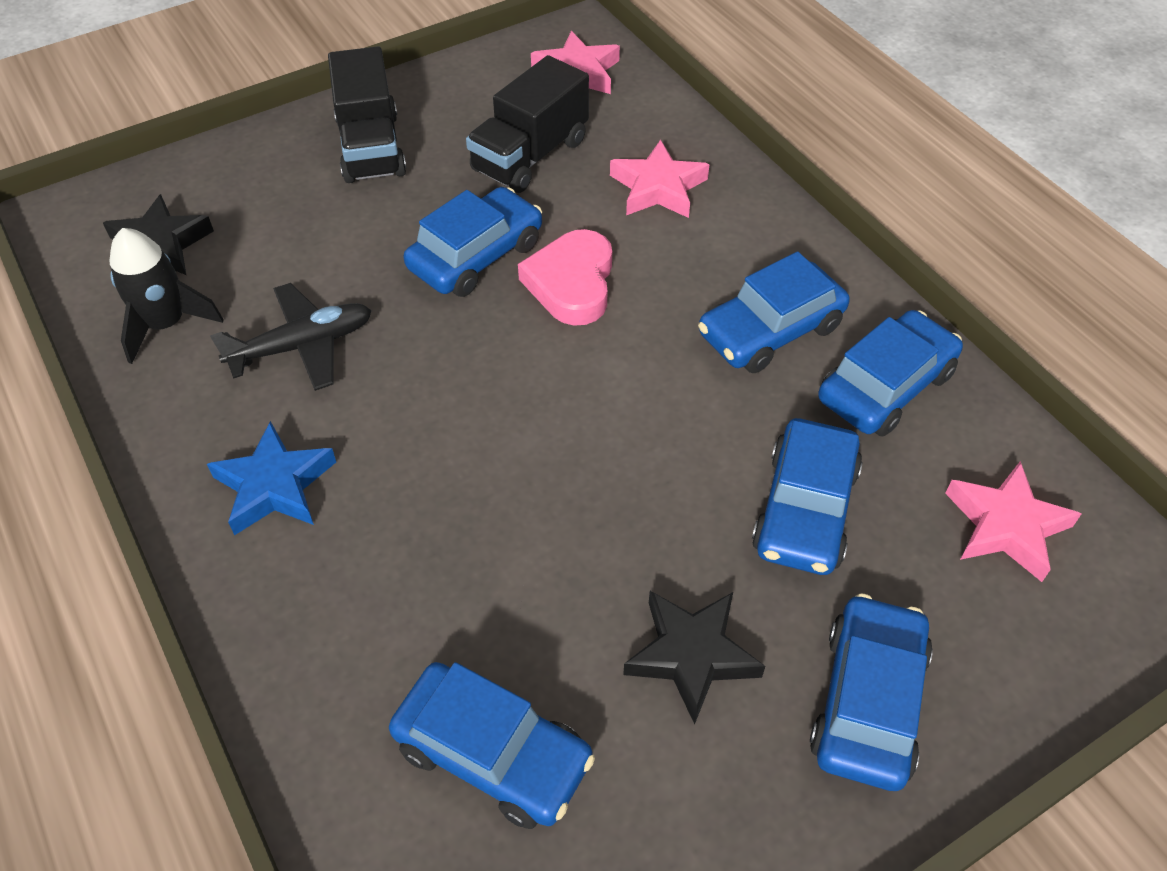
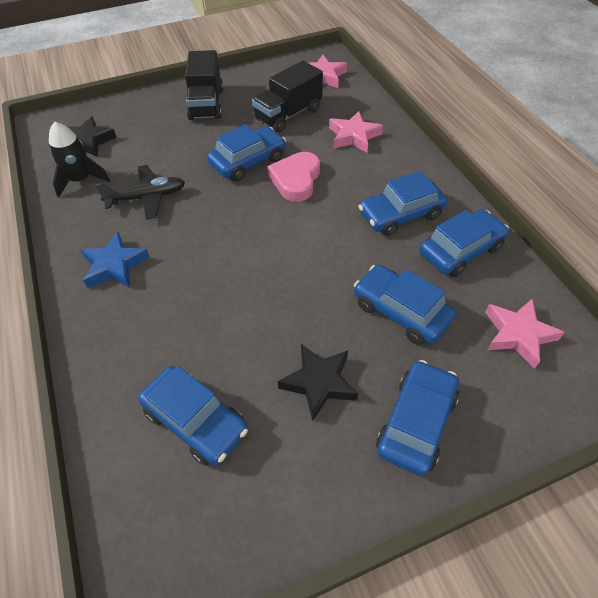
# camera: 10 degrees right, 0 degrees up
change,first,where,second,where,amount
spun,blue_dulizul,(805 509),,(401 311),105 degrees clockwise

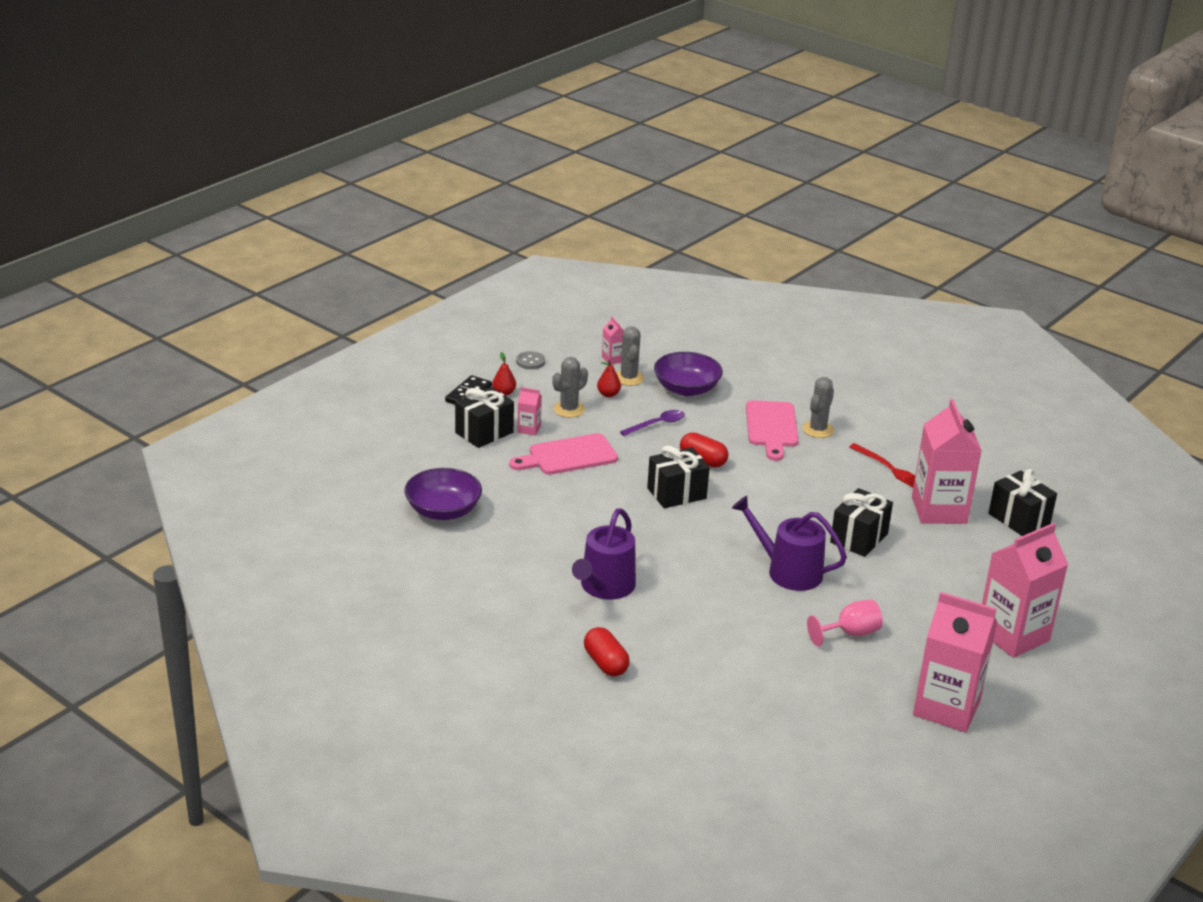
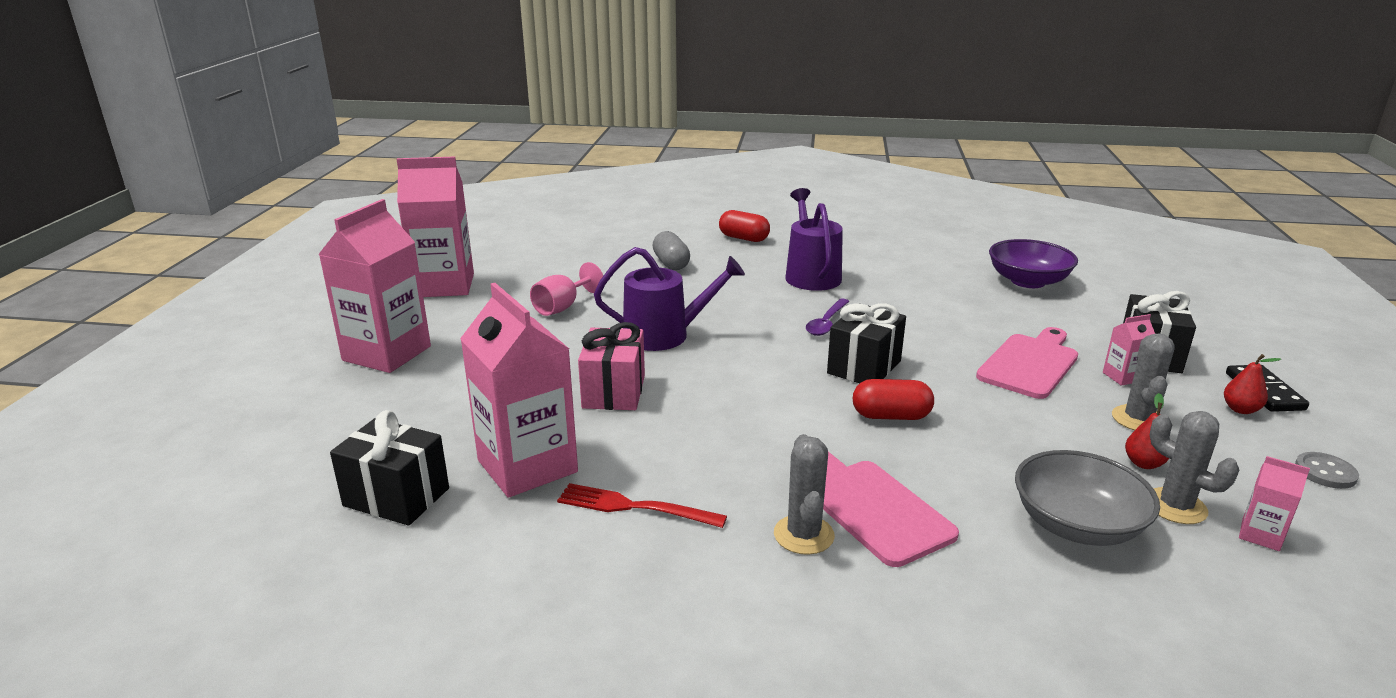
# camera: 150 degrees right, 5 degrees down
change,first,where,second,where,amount
colour,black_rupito,(859 538),pink_rupito,(614 392),
appeared,,,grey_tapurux,(671 263),
relocated,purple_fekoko,(657 424),,(826 323),
colour,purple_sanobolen,(686 389),grey_sanobolen,(1076 525),

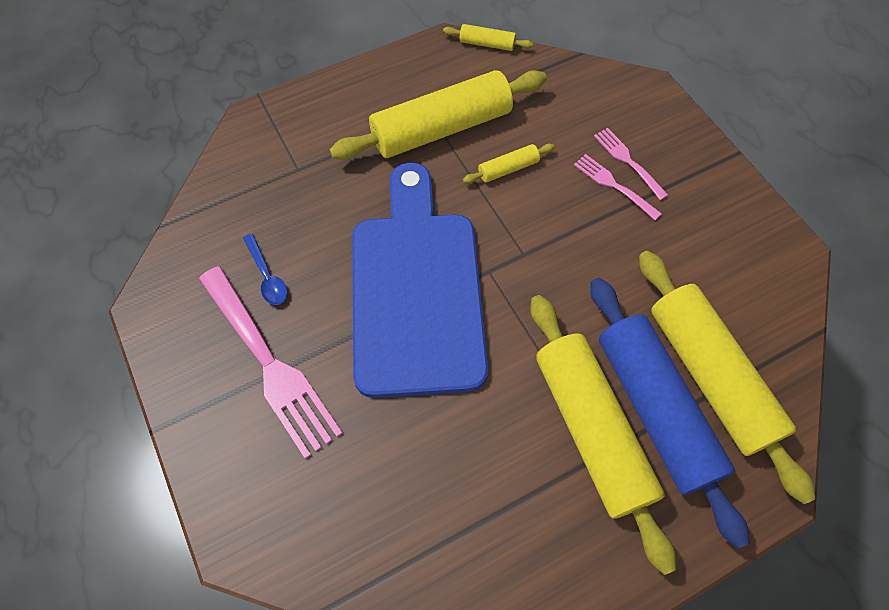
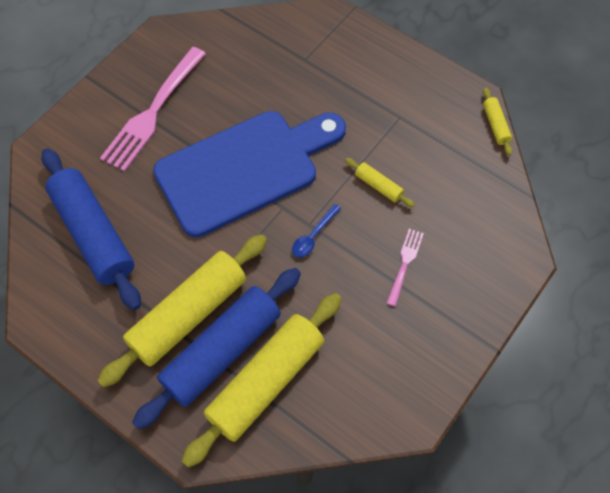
# camera: 65 degrees right, 0 degrees up
change,first,where,second,where,amount
appeared,,,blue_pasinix,(94 234),
relocated,blue_fekoko,(267 276),,(313 236),
missing,yellow_pasinix,(441 129),,,
missing,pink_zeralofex,(628 161),,,

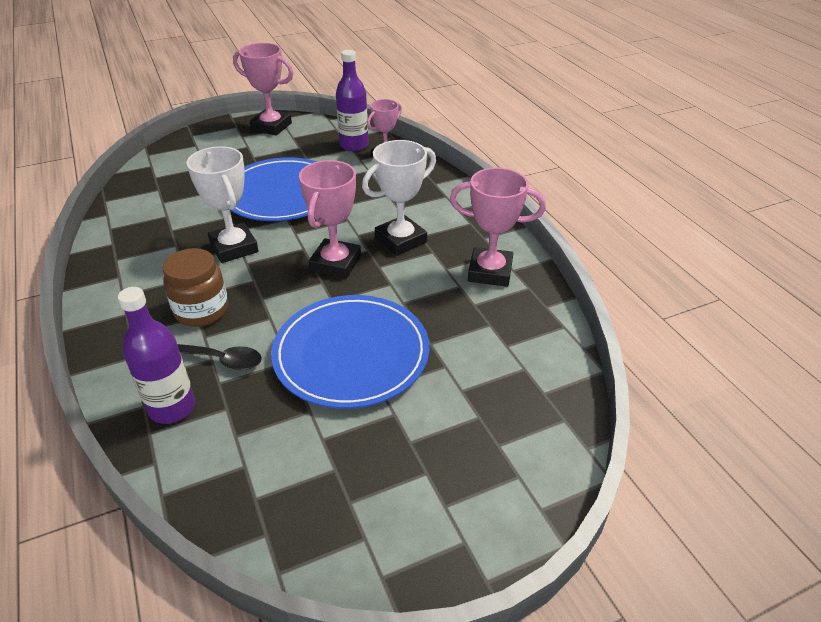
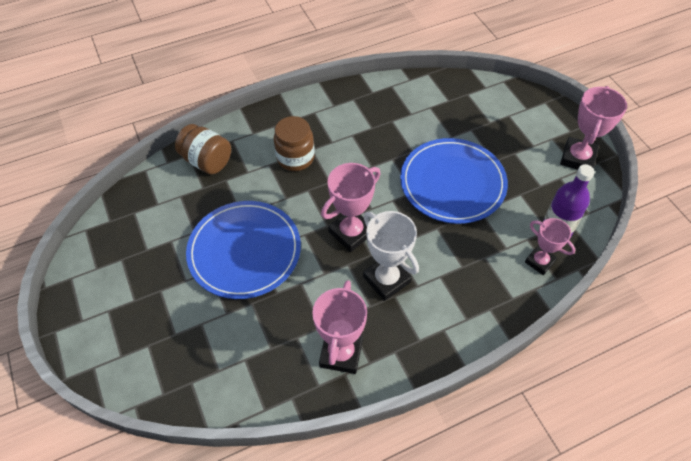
# camera: 90 degrees right, 15 degrees up
change,first,where,second,where,amount
exchanged,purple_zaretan,(172 407),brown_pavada,(207 161),
spun,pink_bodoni,(335 263),,(351 232),60 degrees counterclockwise
missing,black_fekoko,(221 360),,,
missing,white_bodoni,(234 247),,,

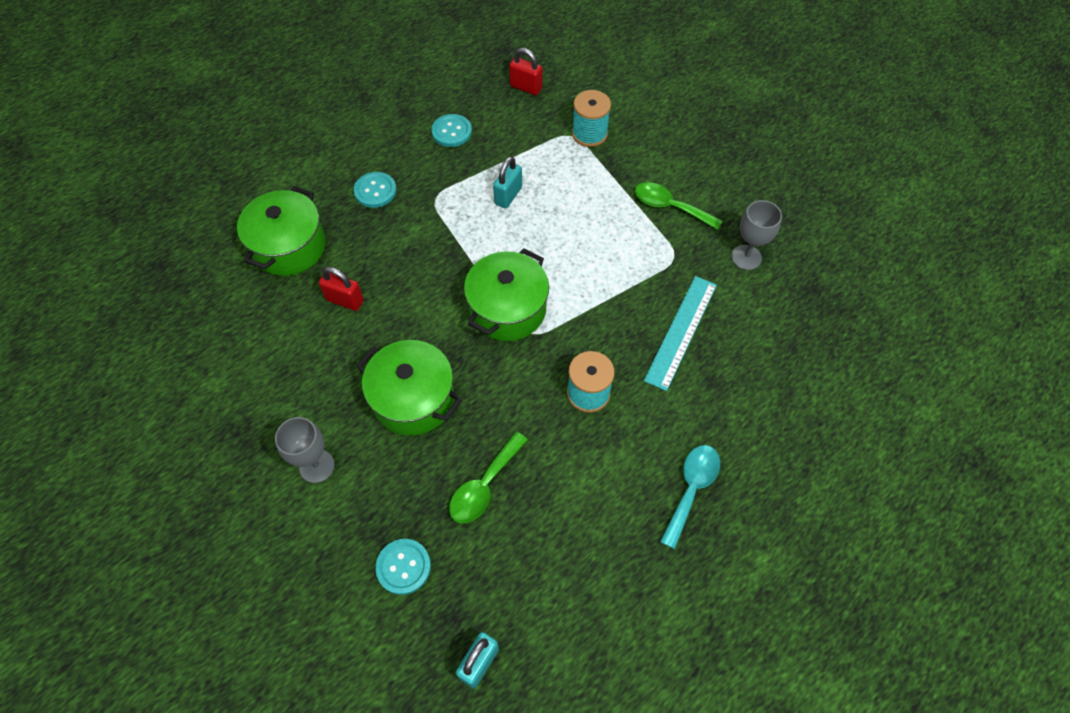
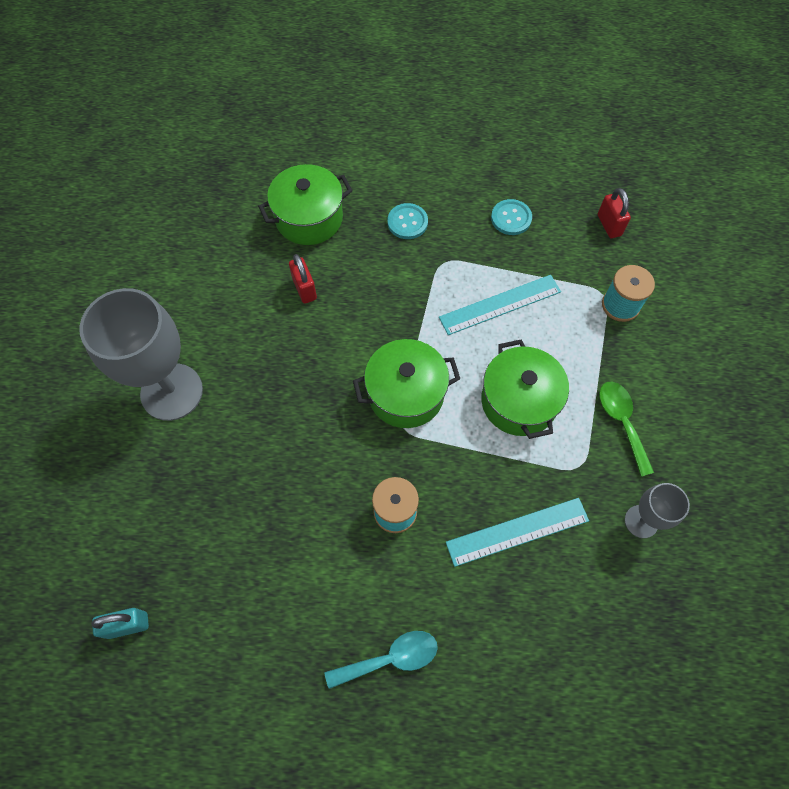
# camera: 45 degrees right, 5 degrees up
change,first,where,second,where,amount
size,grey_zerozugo,(317 466),,(172 392),x1.99
exchanged,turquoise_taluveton,(508 195),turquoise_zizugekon,(500 304),
relocated,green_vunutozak,(413 399),,(519 401),
missing,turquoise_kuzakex,(403 567),,,
missing,green_fekoko,(484 486),,,

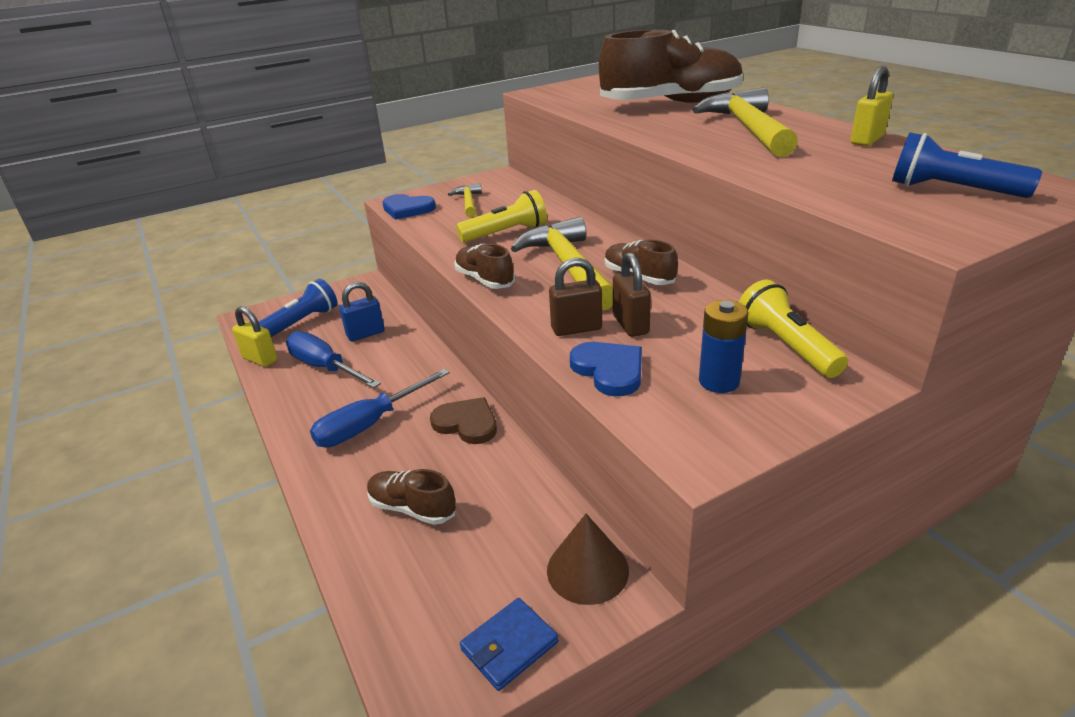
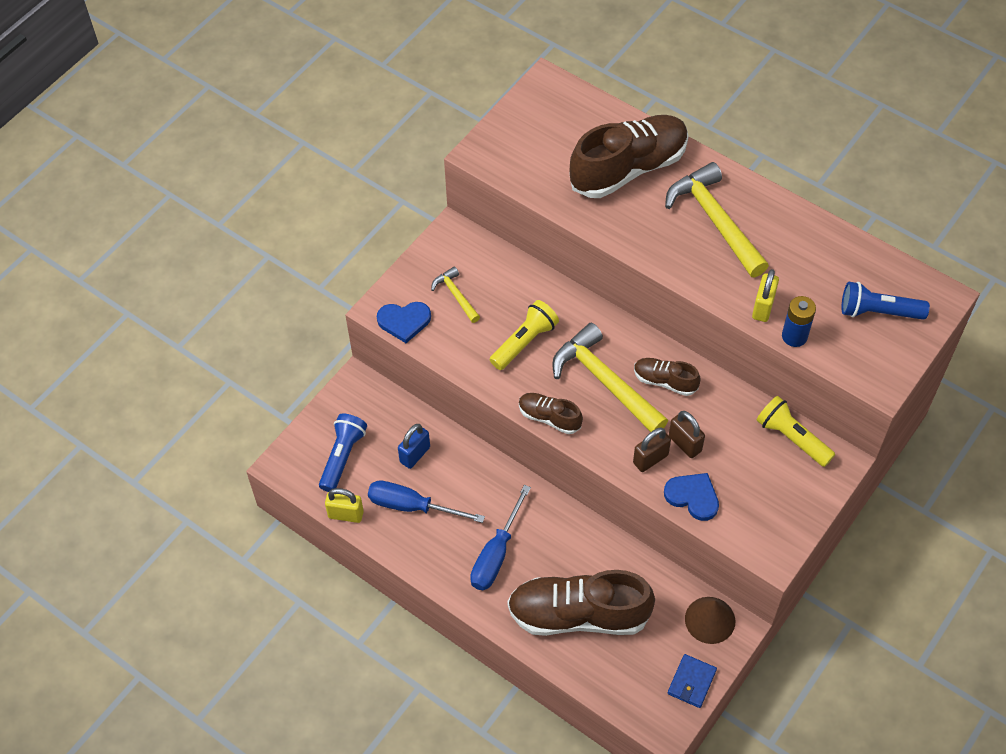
# camera: 25 degrees left, 25 degrees up
change,first,where,second,where,amount
size,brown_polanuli,(412 508),,(578 614),x2.04
relocated,yellow_taluveton,(867 140),,(763 307),
relocated,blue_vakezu,(719 381),,(794 336),
missing,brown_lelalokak,(466 423),,,

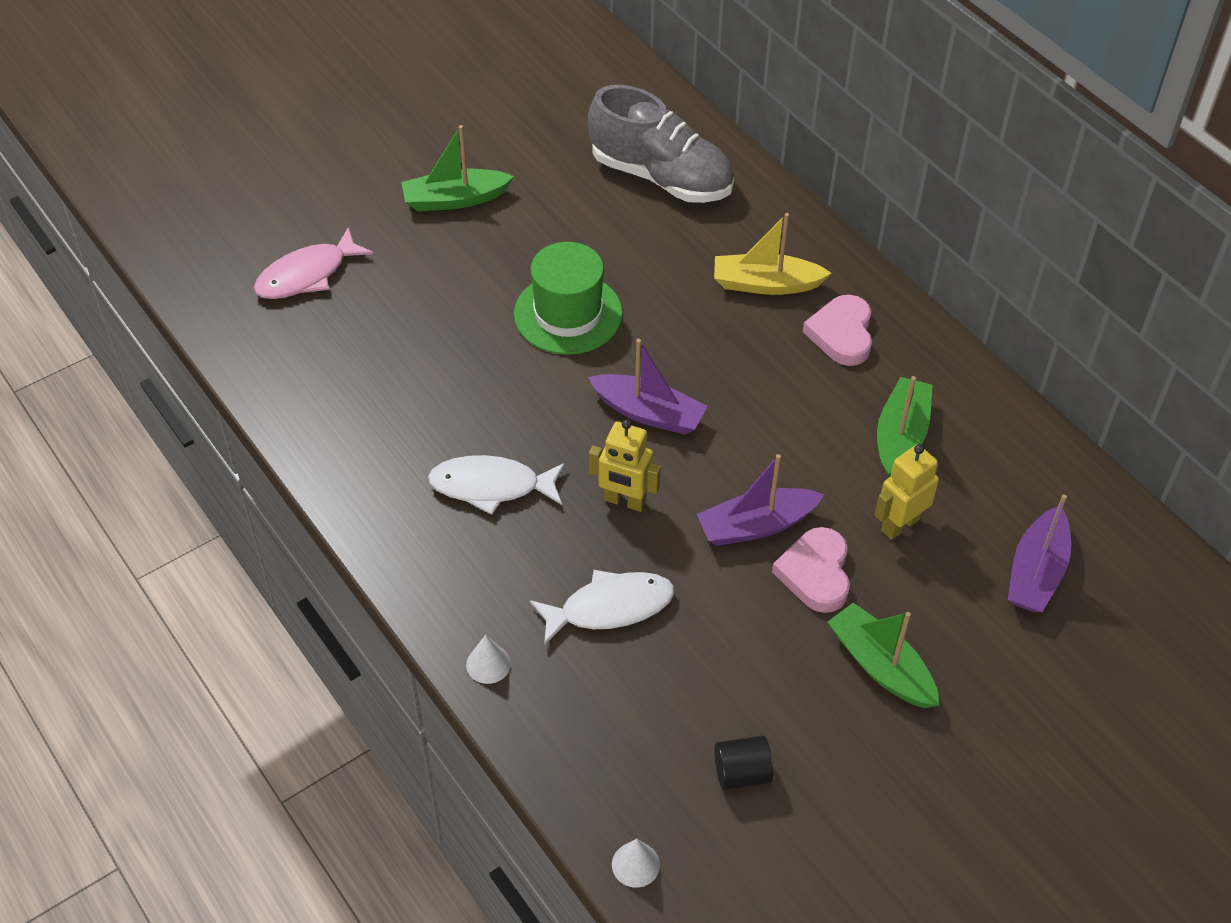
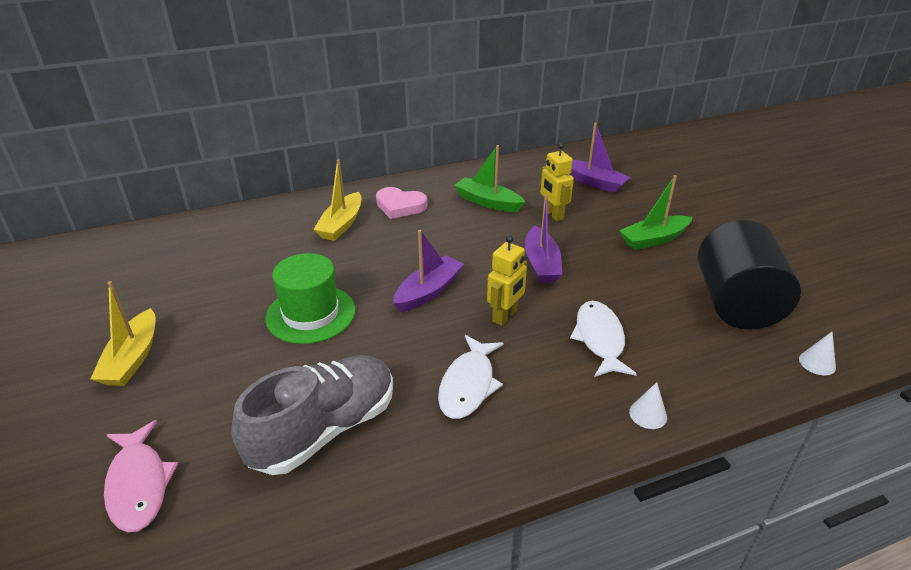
# camera: 75 degrees left, 15 degrees down
change,first,where,second,where,amount
colour,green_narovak,(455 199),yellow_narovak,(132 358),
relocated,grey_polanuli,(661 177),,(324 429),
size,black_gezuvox,(742 773),,(736 304),x2.44
missing,pink_lelalokak,(815 573),,,

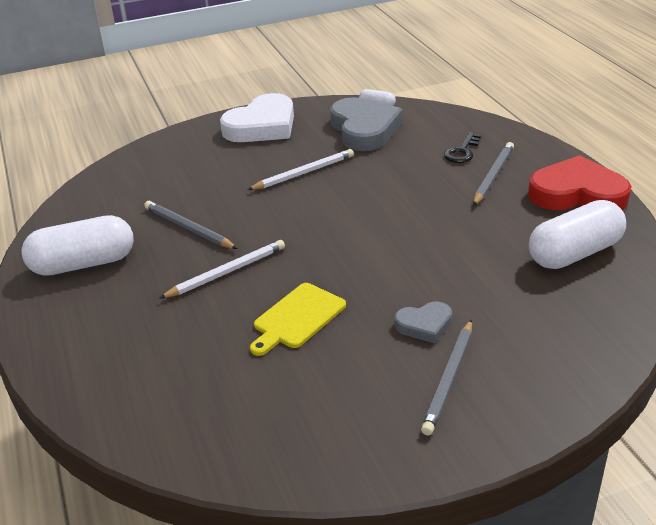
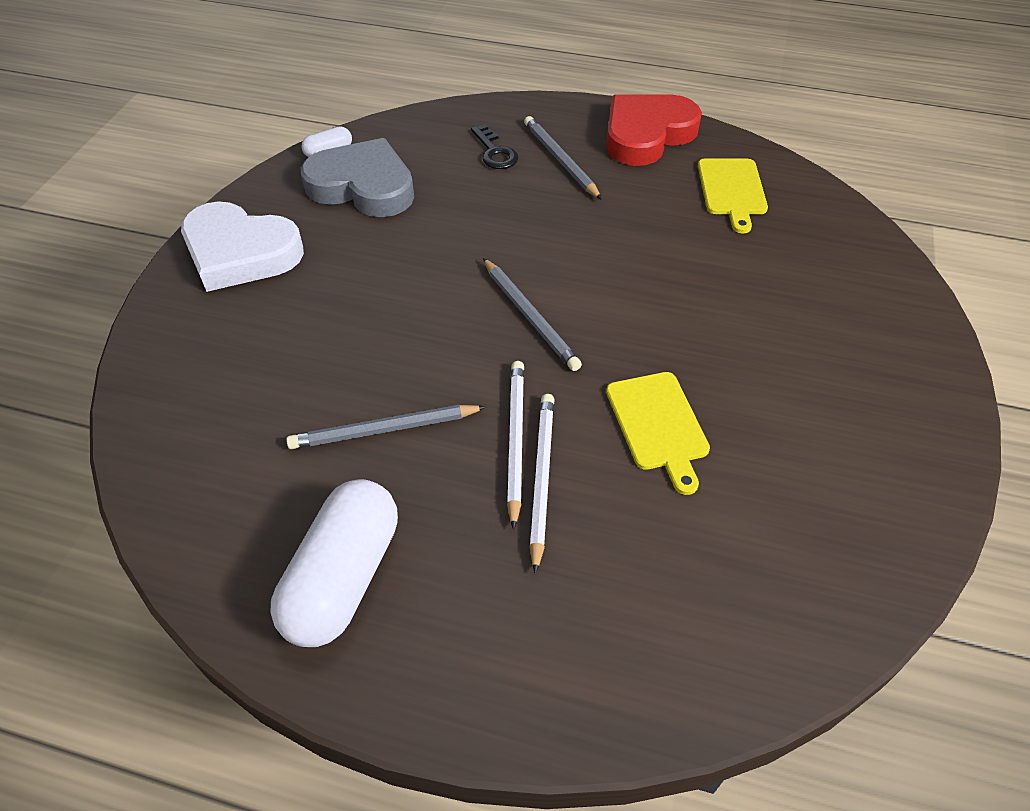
# camera: 55 degrees left, 15 degrees up
change,first,where,second,where,amount
spun,white_lelalokak,(262 126),,(240 253),120 degrees clockwise
relocated,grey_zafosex,(449 379),,(530 316),
relocated,white_zafosex,(303 173),,(541 478),
exchanged,white_tapurux,(574 253),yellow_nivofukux,(732 190),
missing,grey_lelalokak,(424 325),,,

